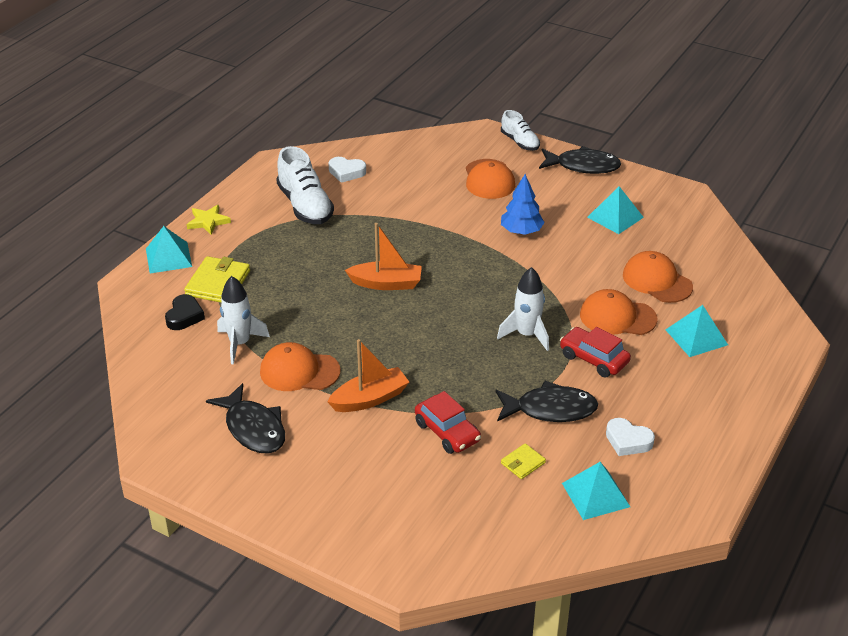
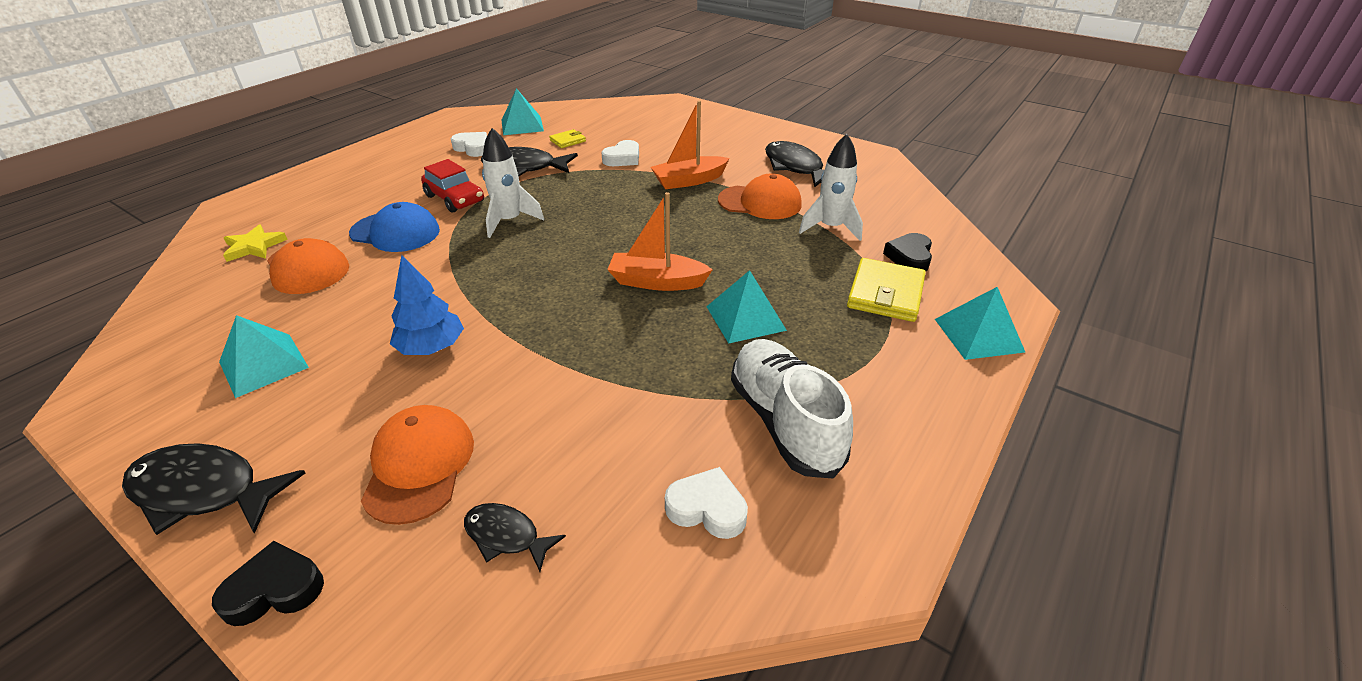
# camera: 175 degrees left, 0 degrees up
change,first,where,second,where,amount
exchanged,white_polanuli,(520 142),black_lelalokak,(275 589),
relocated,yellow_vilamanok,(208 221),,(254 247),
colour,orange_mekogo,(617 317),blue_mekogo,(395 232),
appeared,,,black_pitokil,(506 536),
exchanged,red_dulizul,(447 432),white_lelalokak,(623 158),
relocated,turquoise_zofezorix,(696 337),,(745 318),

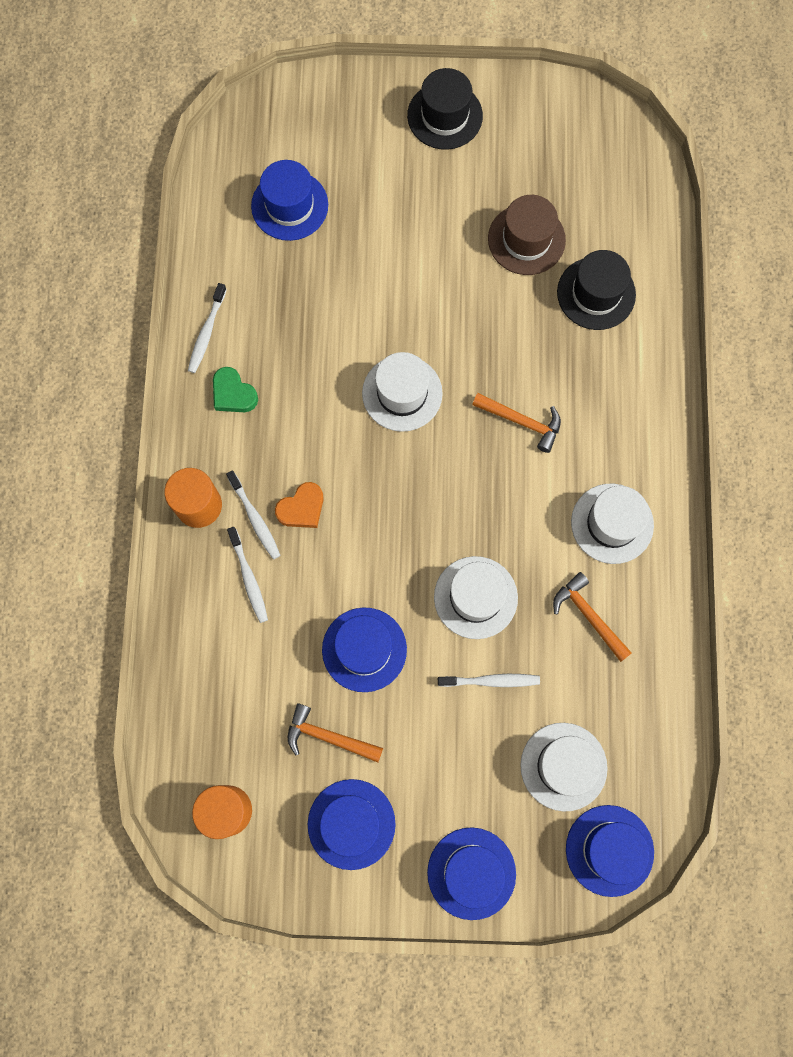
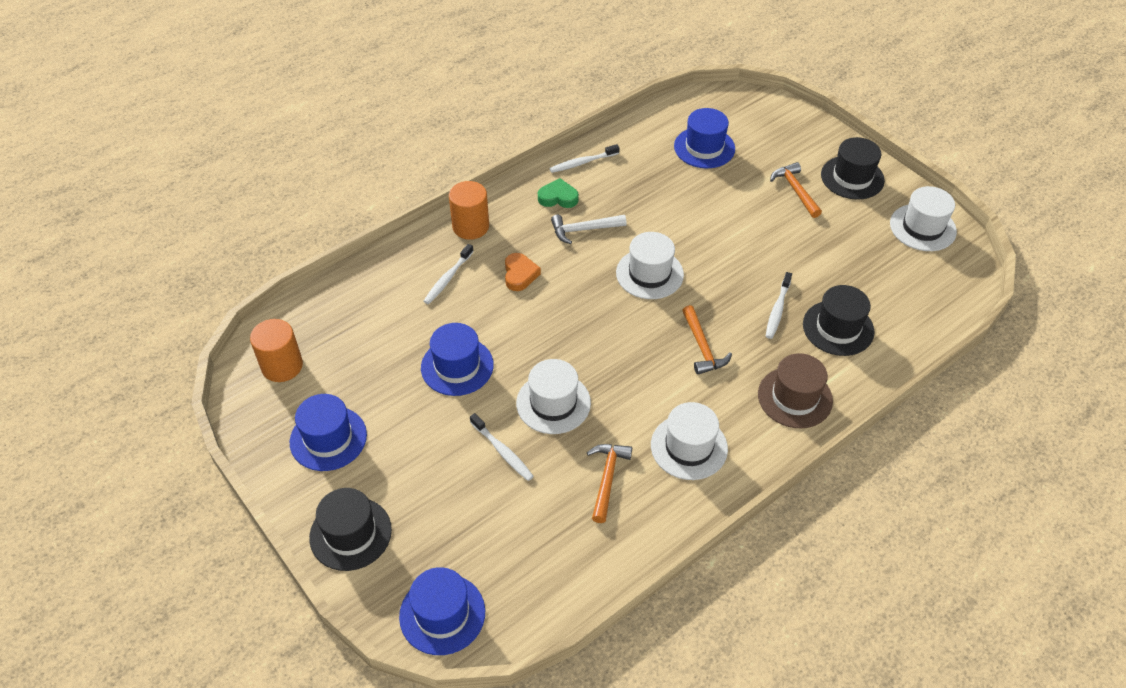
# camera: 50 degrees right, 25 degrees down
change,first,where,second,where,amount
colour,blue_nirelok,(471 873),black_nirelok,(350 533),
spun,orange_lelalokak,(302 508),,(520 274),105 degrees counterclockwise
spun,green_lelalokak,(233 393),,(558 197),90 degrees clockwise
appeared,,,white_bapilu,(584 230),
relocated,brown_nirelok,(526 239),,(795 397),
relocated,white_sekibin,(255 518),,(777 310),
relocated,orange_bapilu,(328 737),,(795 190),
relocated,white_nirelok,(563 766),,(922 227),

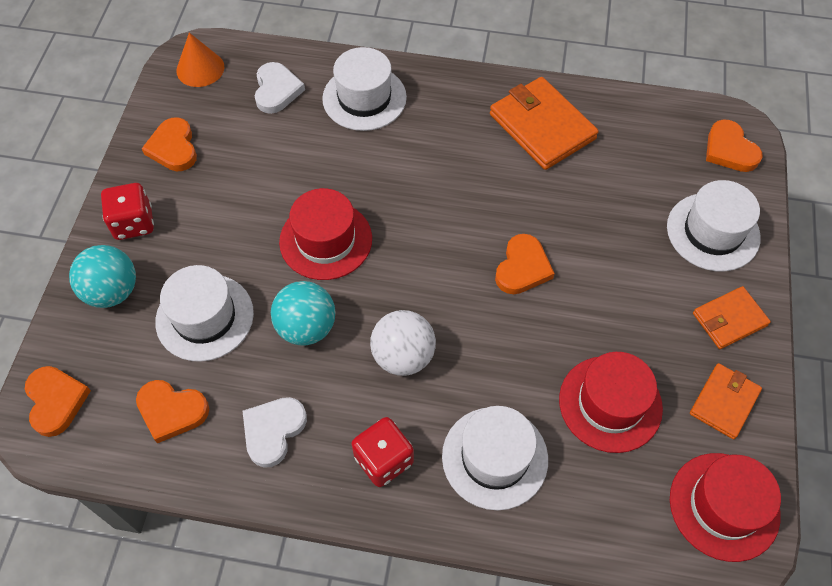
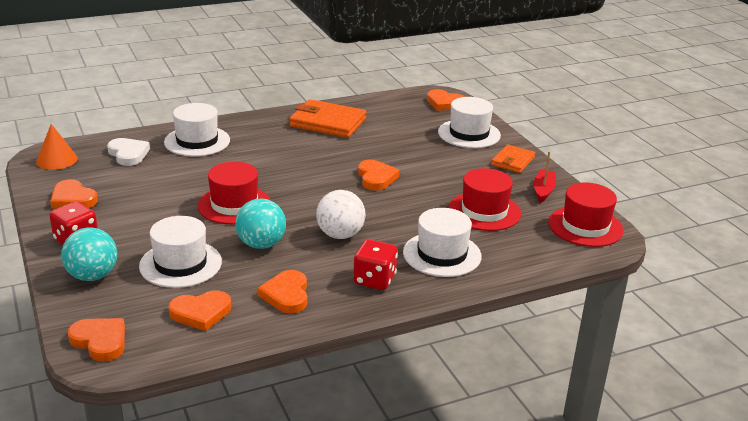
# camera: 35 degrees left, 30 degrees down
change,first,where,second,where,amount
colour,white_lelalokak,(273 431),orange_lelalokak,(286 295),
exchanged,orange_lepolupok,(724 402),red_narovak,(543 190),

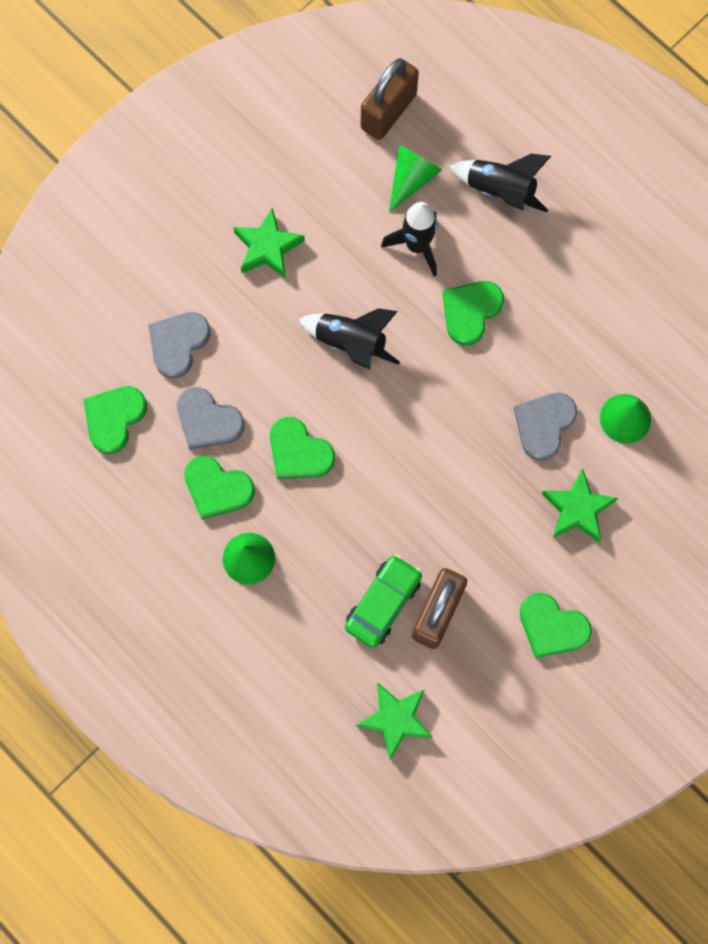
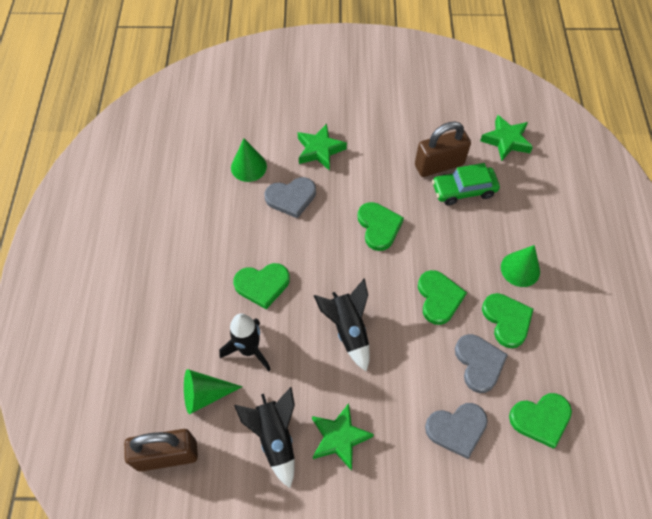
# camera: 135 degrees left, 15 degrees down
change,first,where,second,where,amount
relocated,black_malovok,(500 191),,(275 438),
relocated,green_lelalokak,(552 627),,(379 227),

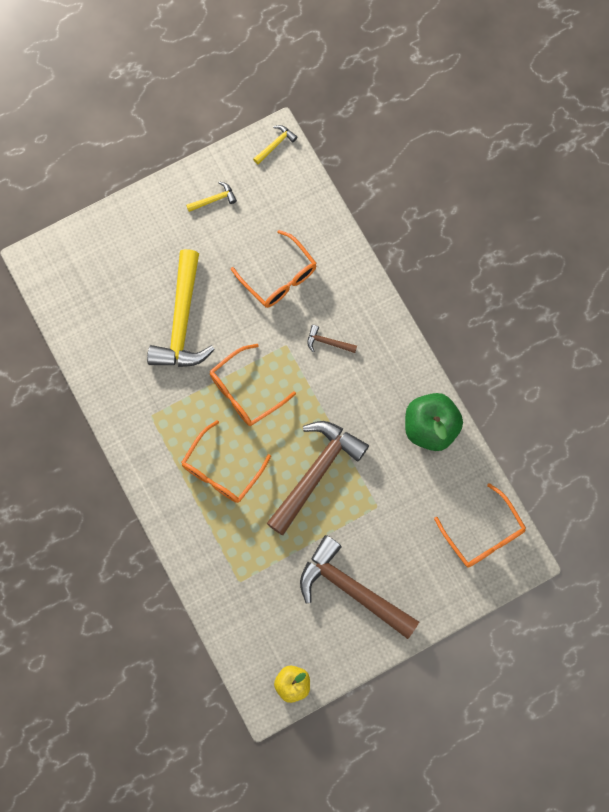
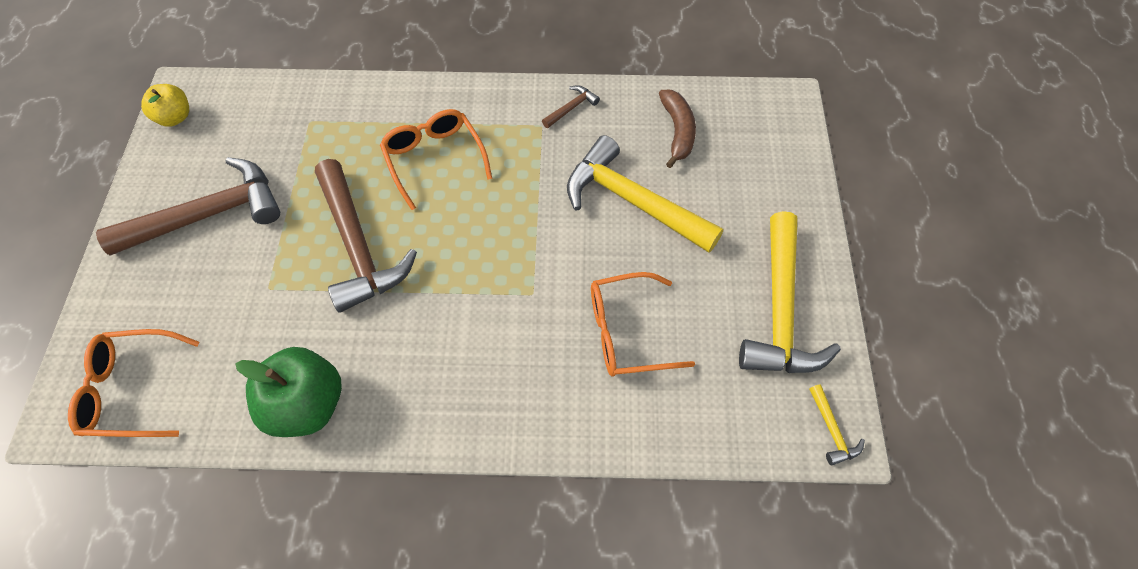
# camera: 120 degrees right, 15 degrees down
change,first,where,second,where,amount
relocated,brown_bapilu,(328 342),,(571 108),
appeared,,,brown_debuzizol,(677 131),
size,yellow_bapilu,(214 199),,(780 310),x2.41
missing,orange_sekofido,(246 391),,,

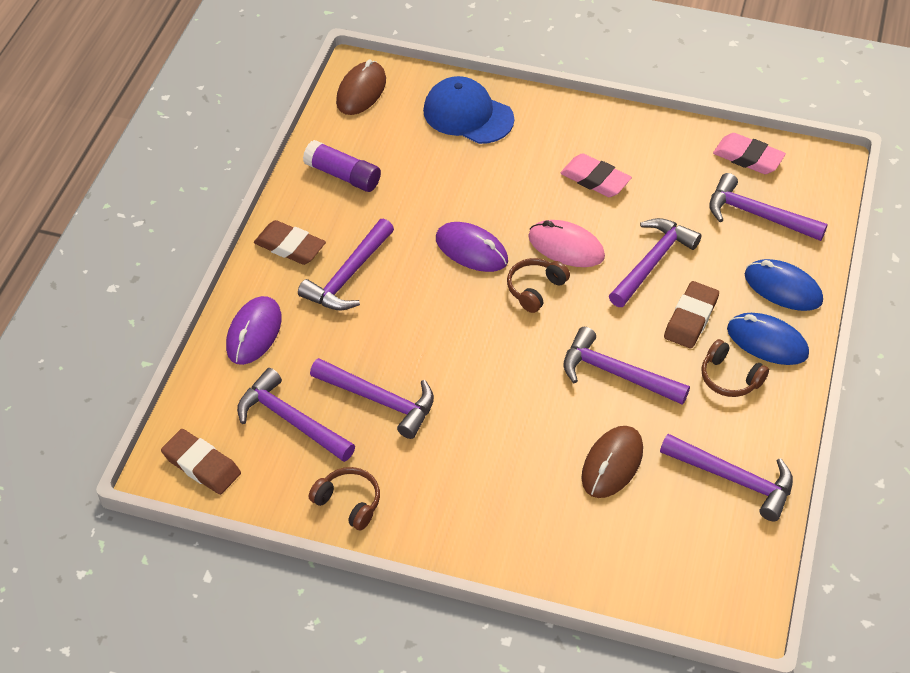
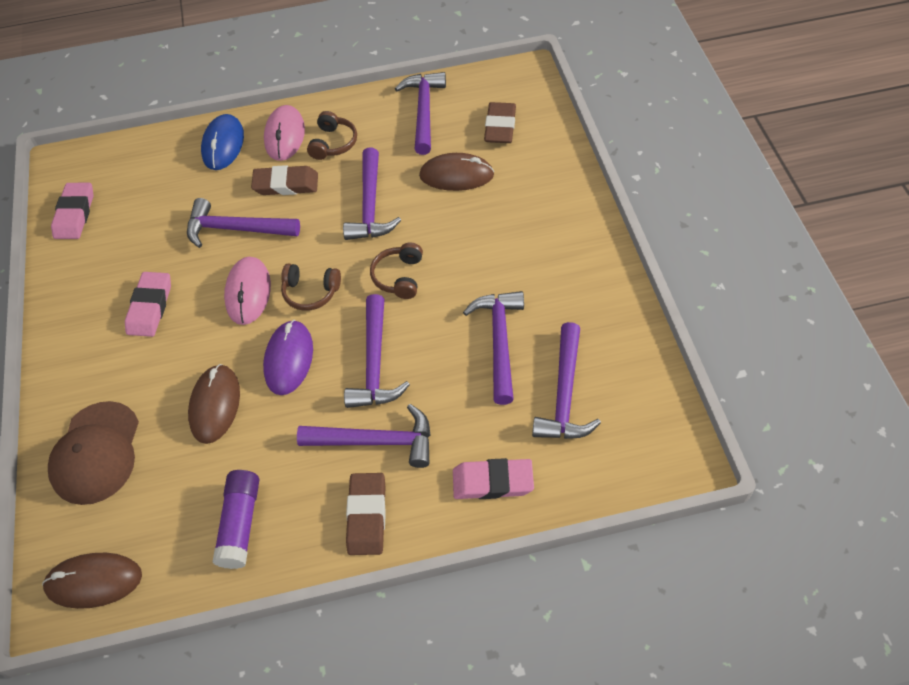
# camera: 115 degrees left, 5 degrees up
change,first,where,second,where,amount
colour,blue_mekogo,(468 115),brown_mekogo,(96 453),
appeared,,,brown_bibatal,(215 405),
colour,blue_bibatal,(767 342),pink_bibatal,(285 135),
relocated,purple_bapilu,(757 215),,(375 364),
relocated,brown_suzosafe,(348 502),,(399 277),
exchanged,purple_bibatal,(254 333),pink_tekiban,(492 482),
relocated,brown_tekiban,(201 465),,(500 126),

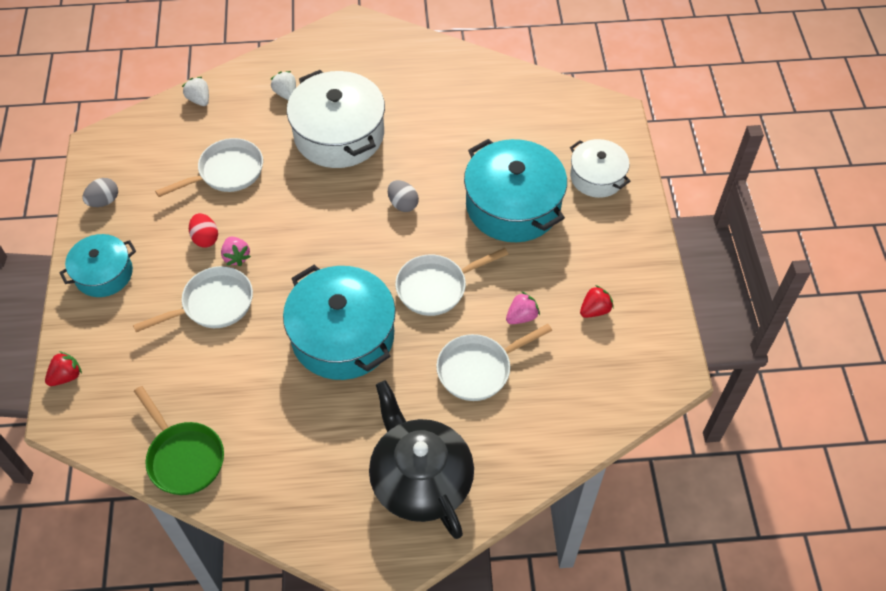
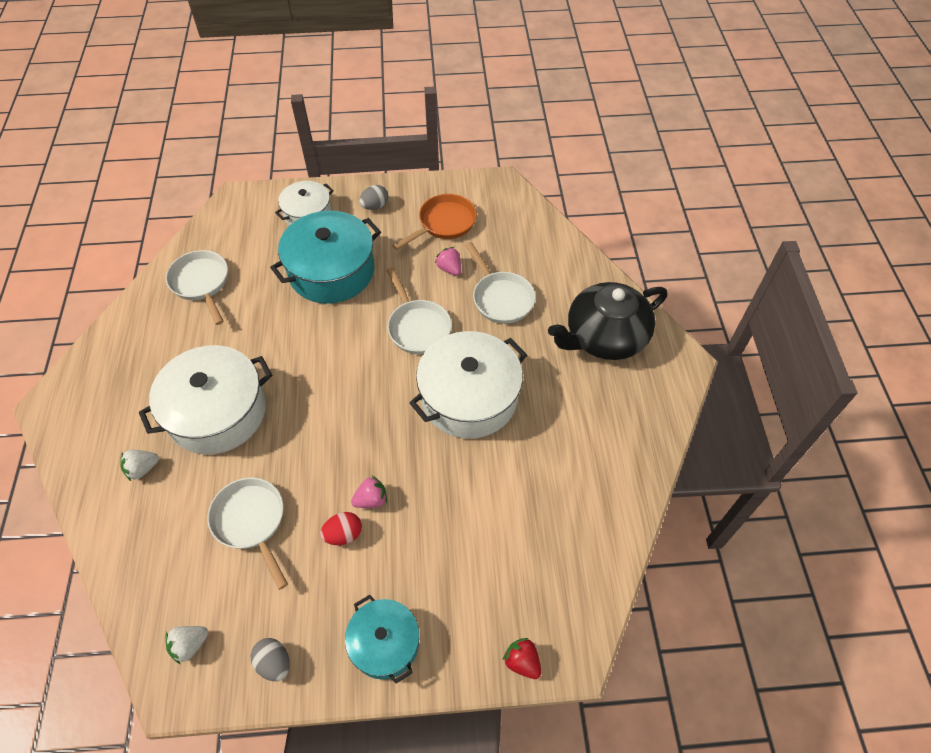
# camera: 90 degrees left, 0 degrees up
change,first,where,second,where,amount
relocated,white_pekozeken,(213 304),,(201 283),
relocated,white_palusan,(199 100),,(190 645),
relocated,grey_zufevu,(403 204),,(375 206),
exchanged,red_palusan,(594 310),orange_pekozeken,(444 223),
colour,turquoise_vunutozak,(343 336),white_vunutozak,(469 397),
missing,green_pekozeken,(184 457),,,

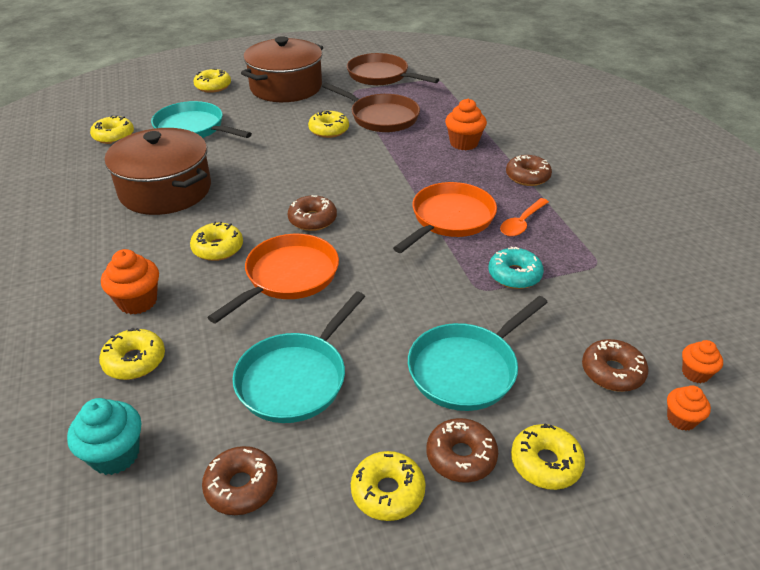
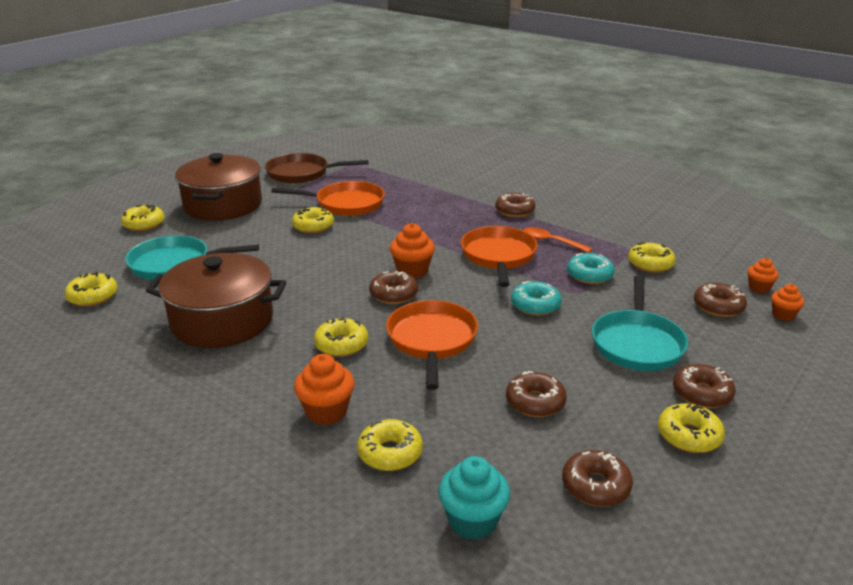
# camera: 35 degrees left, 10 degrees down
change,first,where,second,where,amount
colour,brown_pekozeken,(381 117),orange_pekozeken,(345 204),
relocated,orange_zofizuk,(464 143),,(412 271),
exchanged,turquoise_pekozeken,(296 378),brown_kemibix,(535 402),
appeared,,,turquoise_kemibix,(535 305),
spun,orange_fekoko,(522 223),,(551 241),120 degrees clockwise
relocated,yellow_kemibix,(545 463),,(650 264),

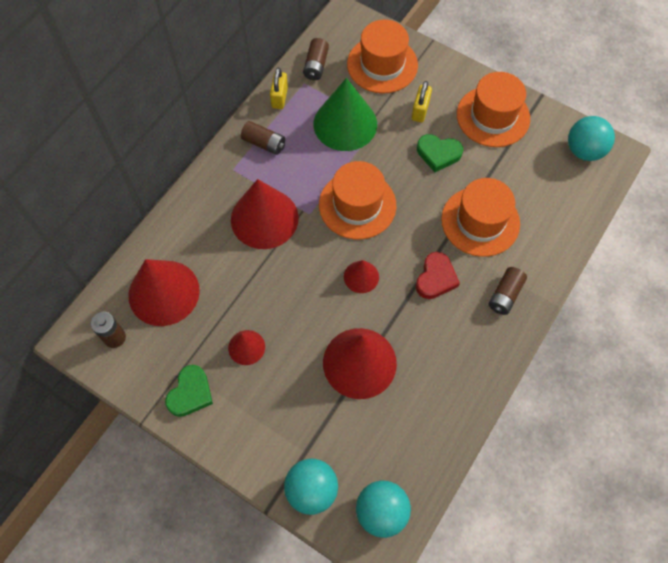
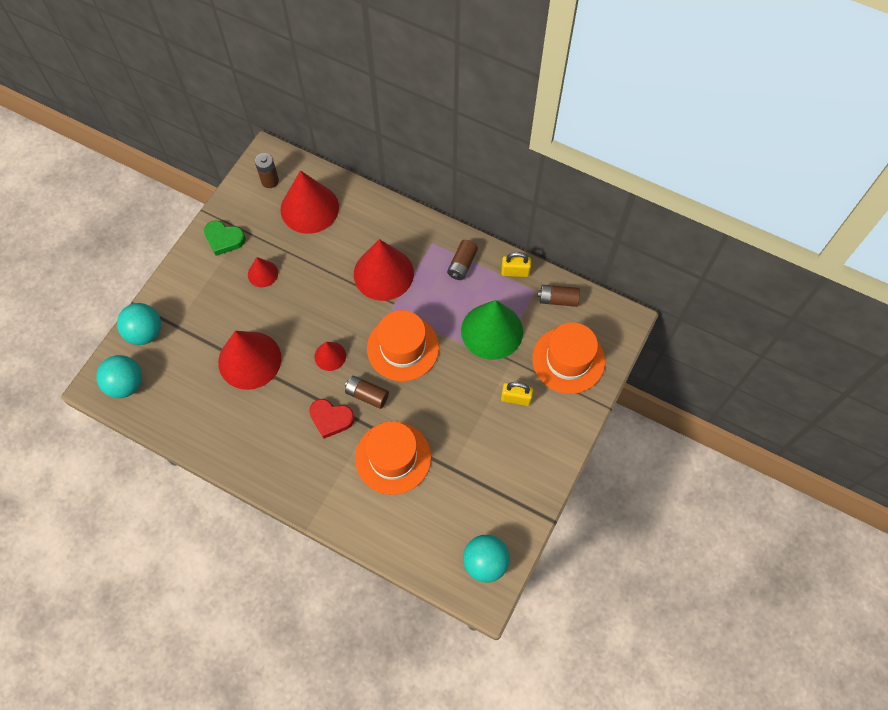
# camera: 85 degrees right, 0 degrees up
change,first,where,second,where,amount
relocated,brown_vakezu,(505 295),,(367 395),
missing,green_lelalokak,(438 154),,,
missing,orange_nirelok,(493 116),,,

